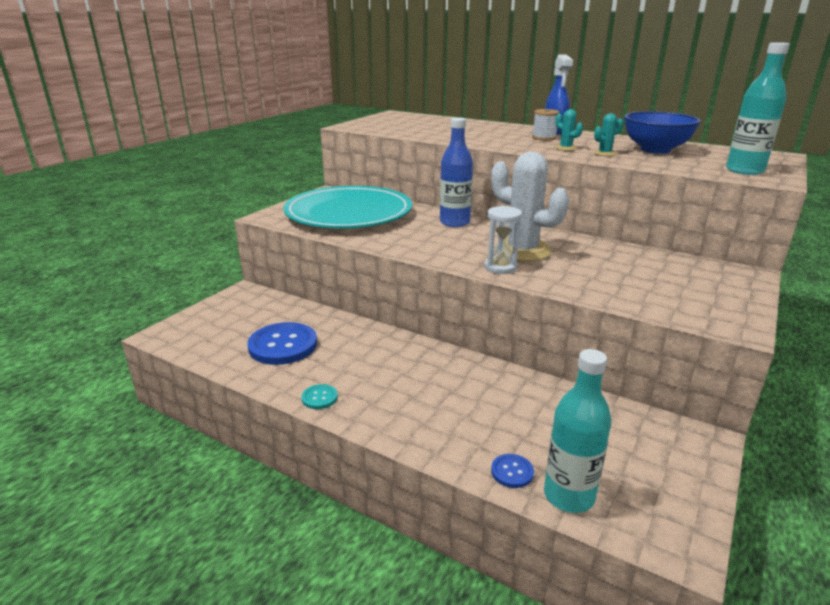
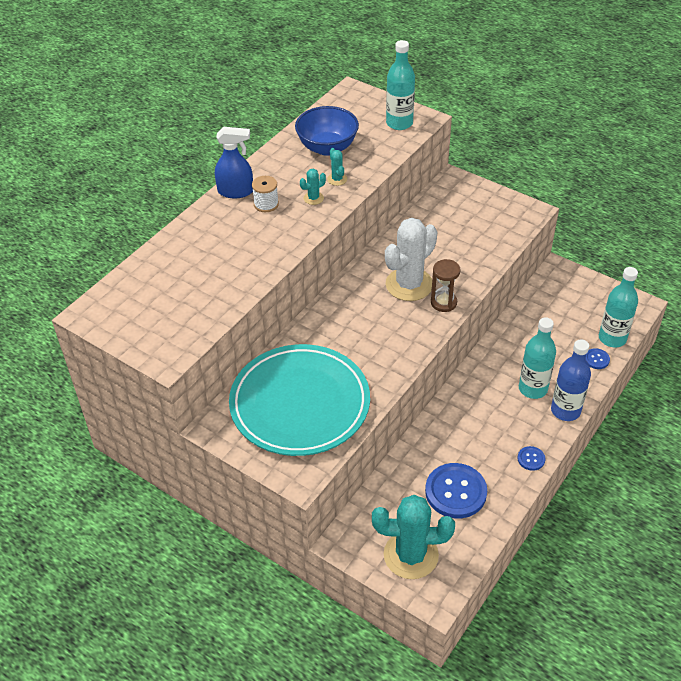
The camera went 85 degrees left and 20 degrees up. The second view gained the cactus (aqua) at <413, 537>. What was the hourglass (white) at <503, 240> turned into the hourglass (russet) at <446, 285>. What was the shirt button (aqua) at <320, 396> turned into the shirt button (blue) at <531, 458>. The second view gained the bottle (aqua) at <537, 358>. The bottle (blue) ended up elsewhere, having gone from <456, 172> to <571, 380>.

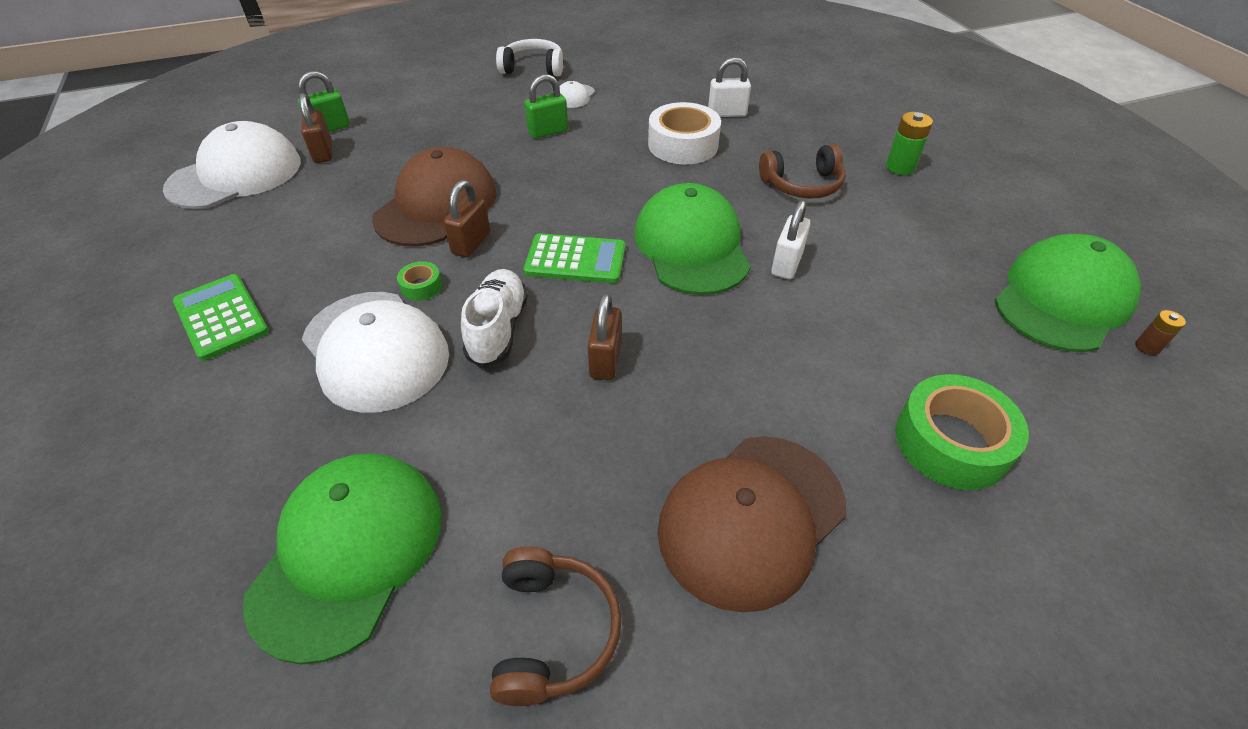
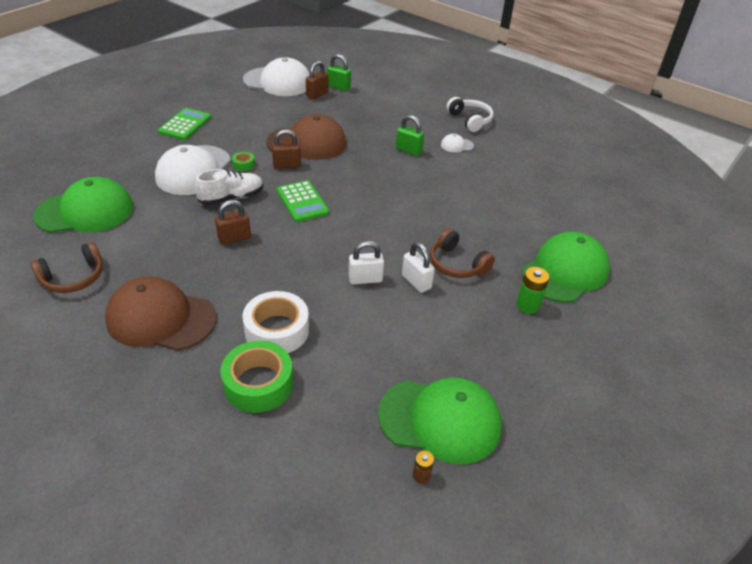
The camera went 55 degrees right and 5 degrees down. The roll of tape (white) ended up elsewhere, having gone from <684, 133> to <275, 322>. The padlock (white) ended up elsewhere, having gone from <729, 87> to <418, 267>. The cap (leaf-green) ended up elsewhere, having gone from <692, 239> to <566, 267>.

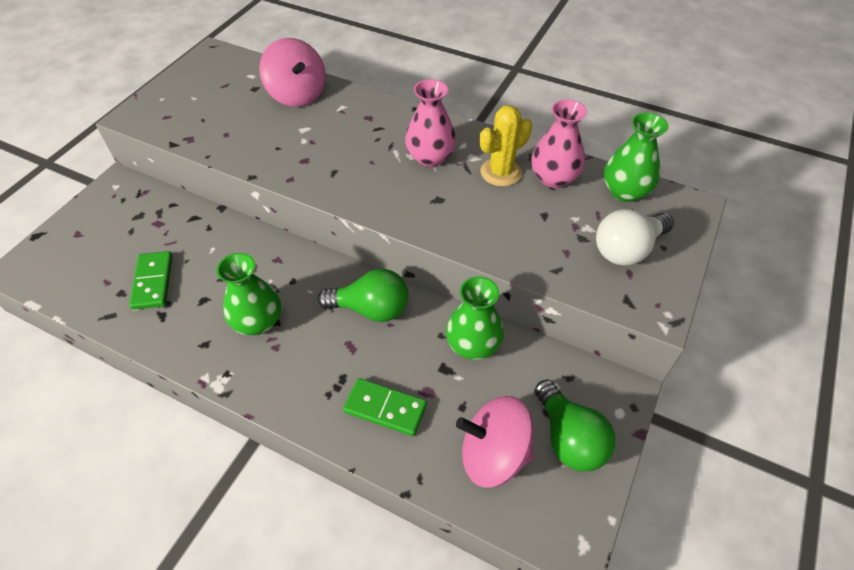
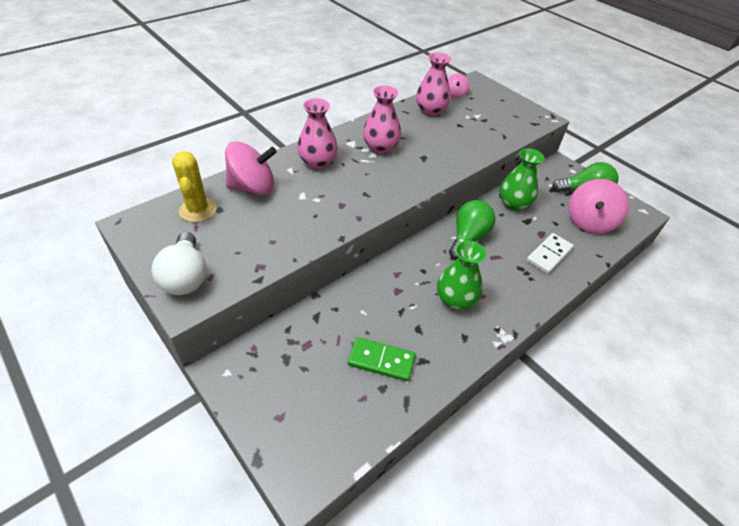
The camera went 70 degrees left and 5 degrees down. The lightbulb (white) ended up elsewhere, having gone from <635, 237> to <179, 263>. The cactus (bright yellow) ended up elsewhere, having gone from <506, 145> to <194, 186>. The second view gained the flower vase (pink) at <317, 133>. Where the flower vase (leaf-green) stood at <636, 157>, the toy top (pink) came to stand at <458, 85>. What was the domino tile (leaf-green) at <385, 407> turned into the domino tile (white) at <550, 253>.

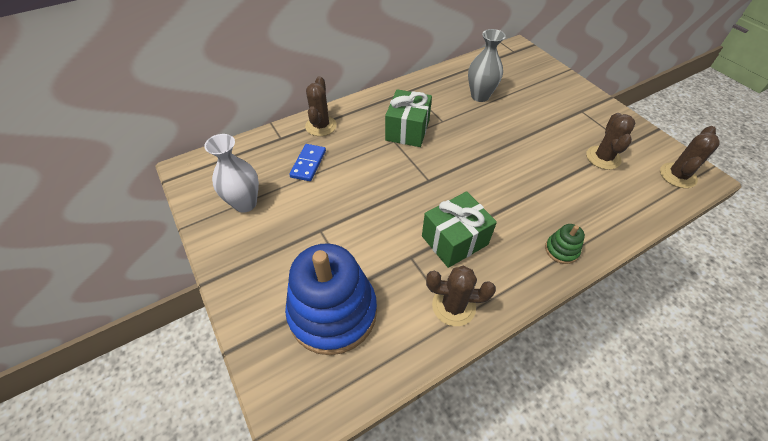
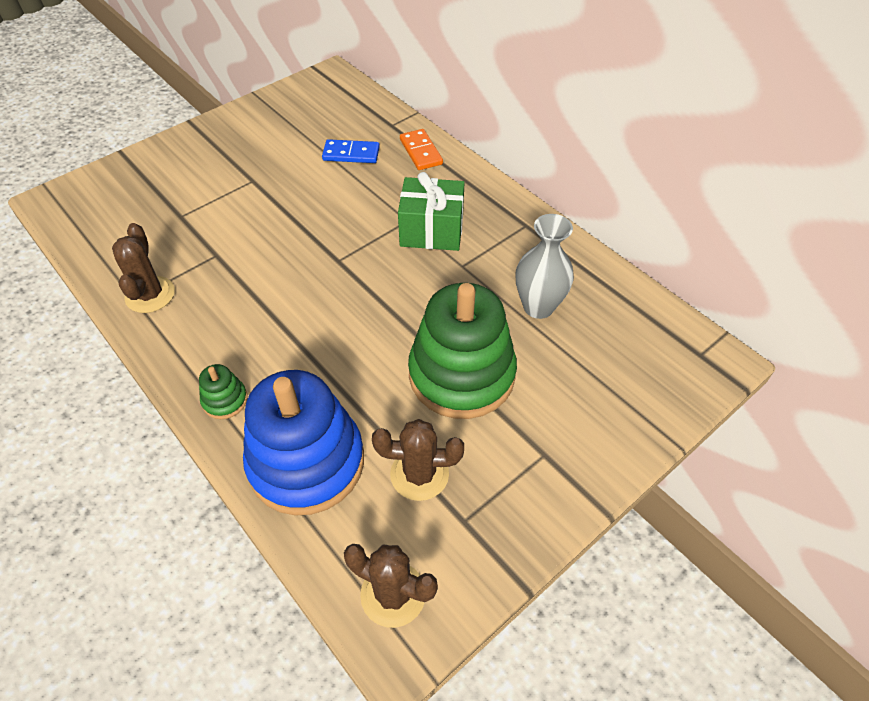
The camera went 80 degrees right and 0 degrees up. The stacking toy (blue) ended up elsewhere, having gone from <331, 299> to <303, 442>. Where the cactus (russet) stood at <321, 106>, the domino tile (orange) came to stand at <421, 149>. The second view gained the stacking toy (leaf-green) at <462, 351>. The second view lost the flower vase (white) at <231, 173>. The second view lost the gift (leaf-green) at <459, 229>.

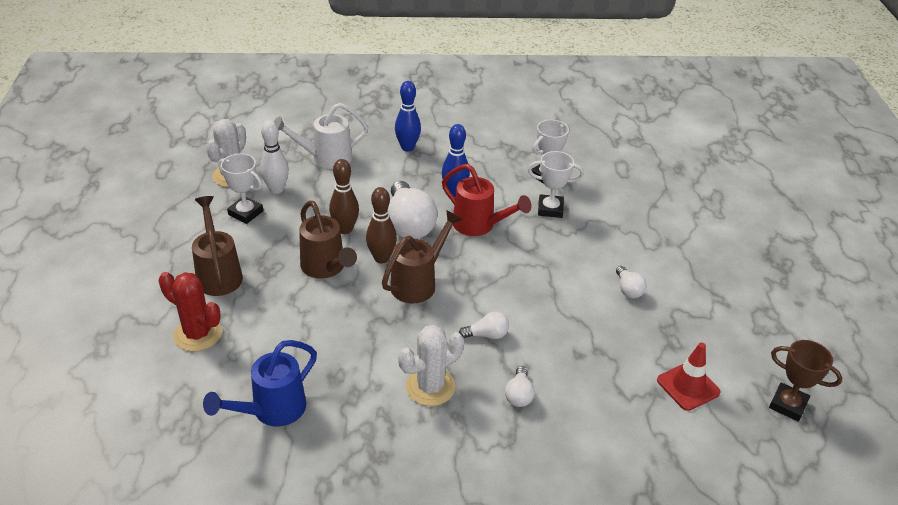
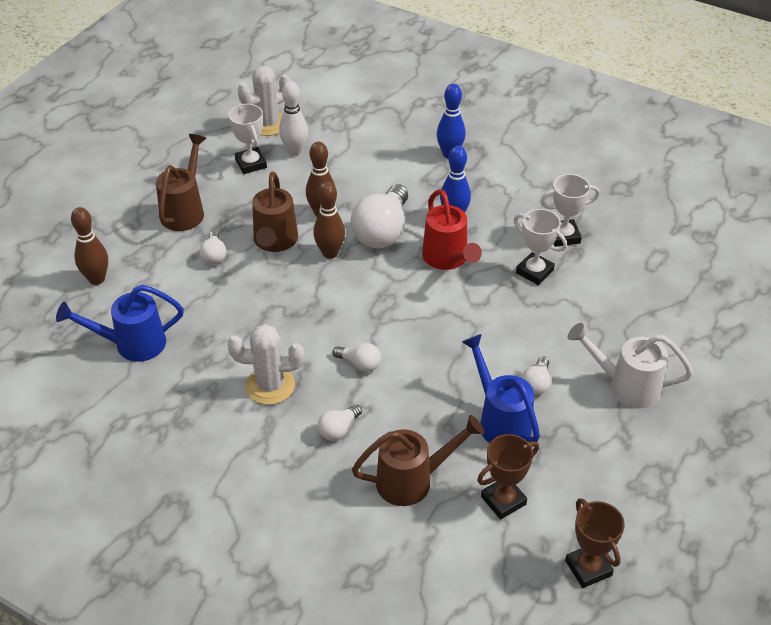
The camera went 35 degrees right and 5 degrees up. The second view gained the tenpin (russet) at <89, 246>. The second view gained the lightbulb (white) at <213, 248>. The watering pot (russet) ended up elsewhere, having gone from <422, 256> to <418, 460>. The second view gained the watering pot (blue) at <501, 388>. Where the road cone (scarlet) stood at <689, 376>, the trophy (russet) came to stand at <508, 476>. The watering pot (white) ended up elsewhere, having gone from <321, 136> to <630, 365>. The second view lost the cactus (scarlet) at <190, 312>.

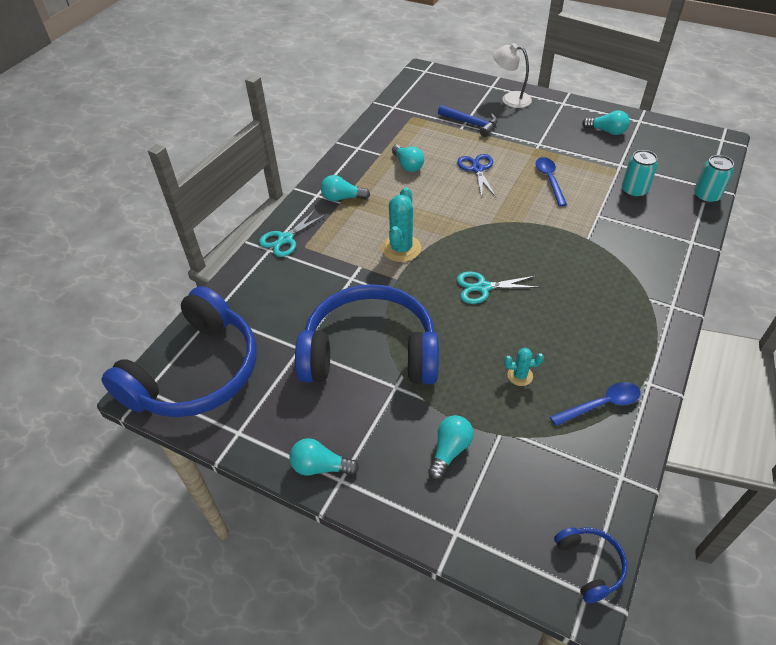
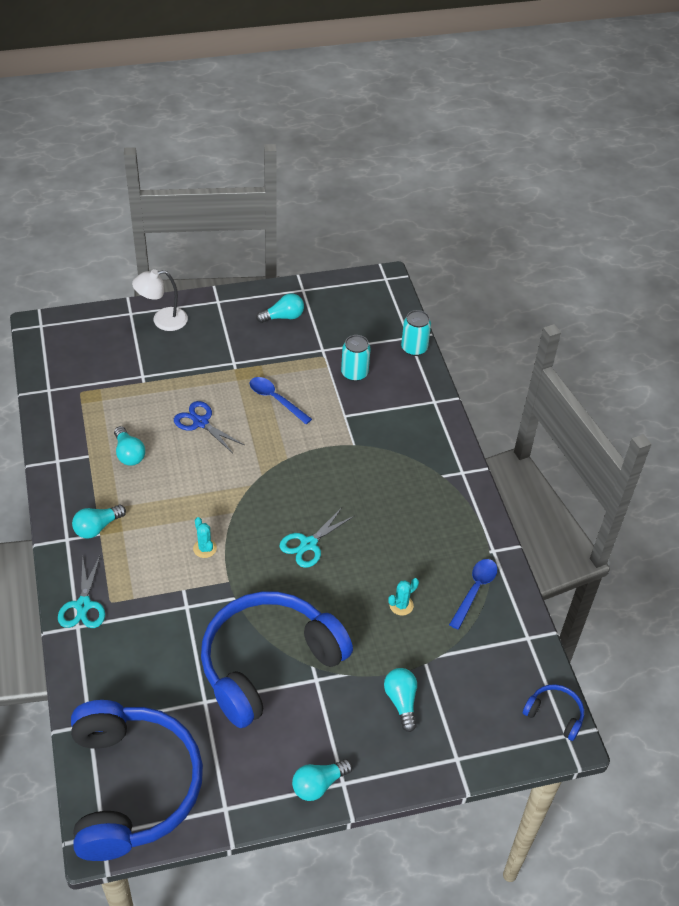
The camera went 45 degrees left and 0 degrees up. The lightbulb (aqua) at <408, 158> ended up facing another way, 45 degrees clockwise from before. The size of the cactus (aqua) at <401, 224> changed by a factor of 0.54. The second view lost the hammer (blue) at <467, 121>.

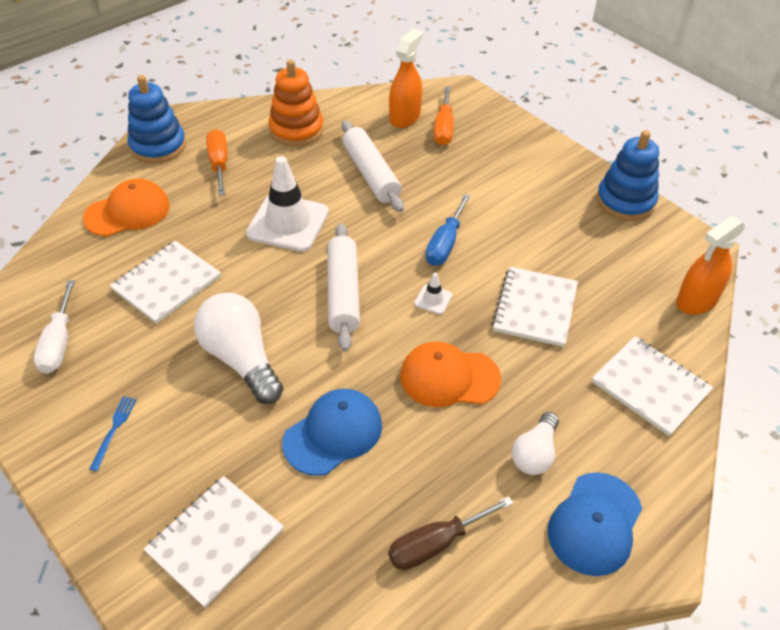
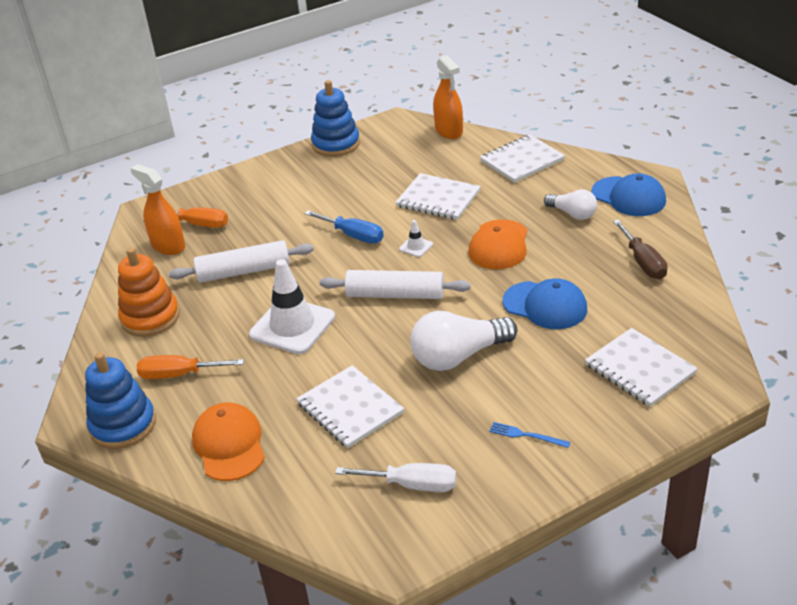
The camera went 75 degrees left and 10 degrees down. The cap (blue) at <332, 432> ended up facing another way, 150 degrees clockwise from before.

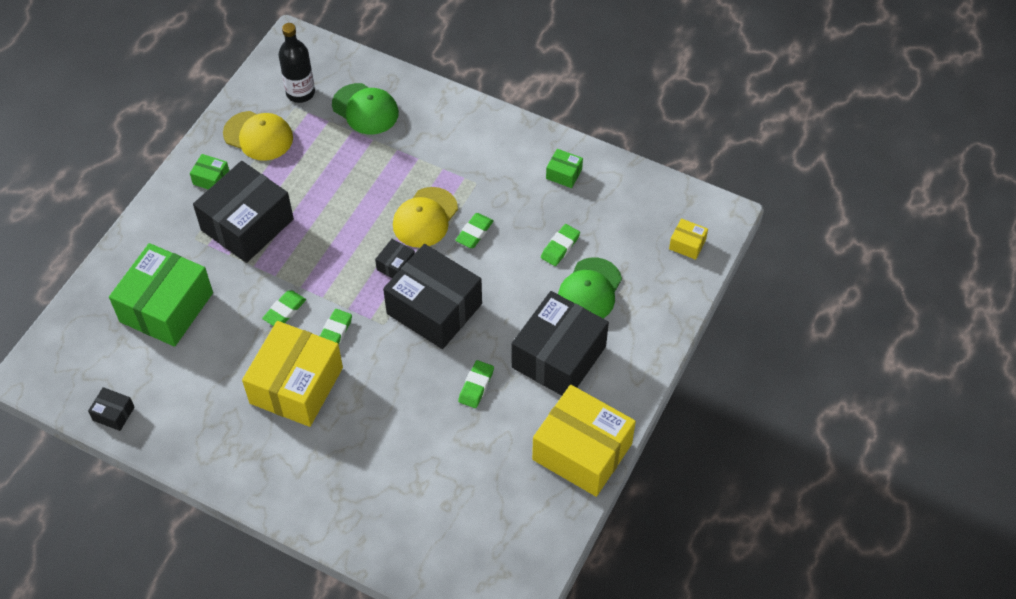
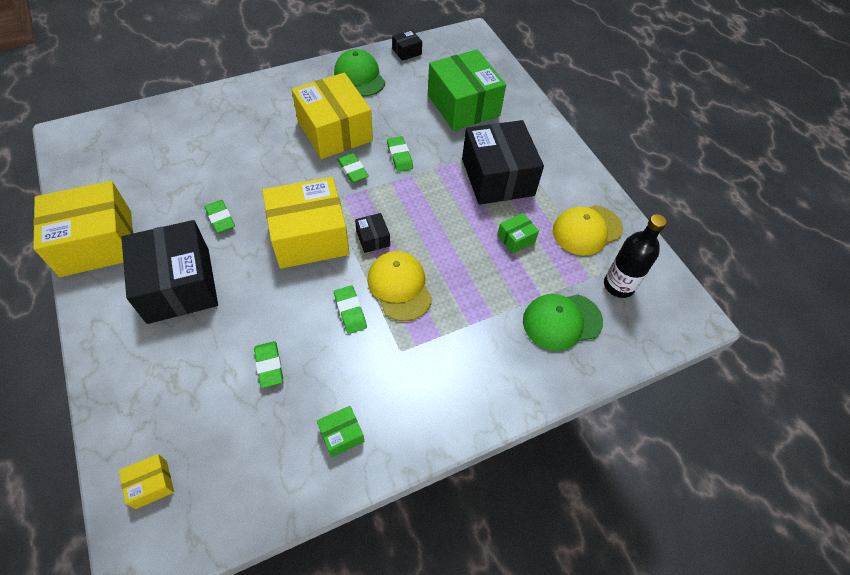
The camera went 125 degrees right and 0 degrees up. What was the package (ebony) at <432, 296> turned into the package (bright yellow) at <306, 223>. The cap (leaf-green) ended up elsewhere, having gone from <590, 287> to <359, 72>. The package (leaf-green) ended up elsewhere, having gone from <209, 172> to <518, 233>.

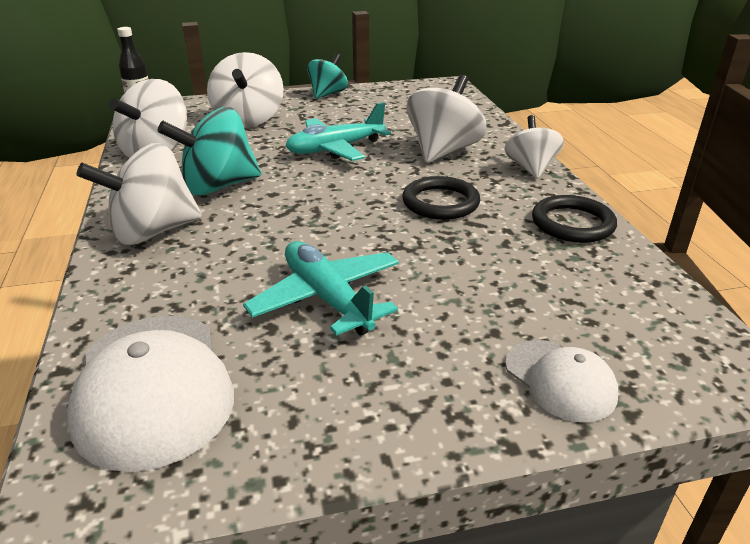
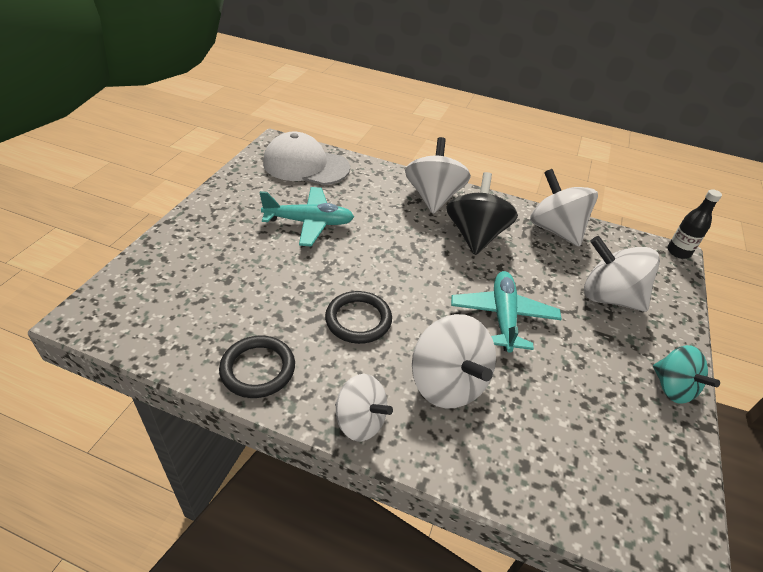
The camera went 120 degrees right and 10 degrees up. What was the toy top (aqua) at <209, 151> turned into the toy top (ebony) at <482, 213>. The second view lost the cap (white) at <561, 381>.

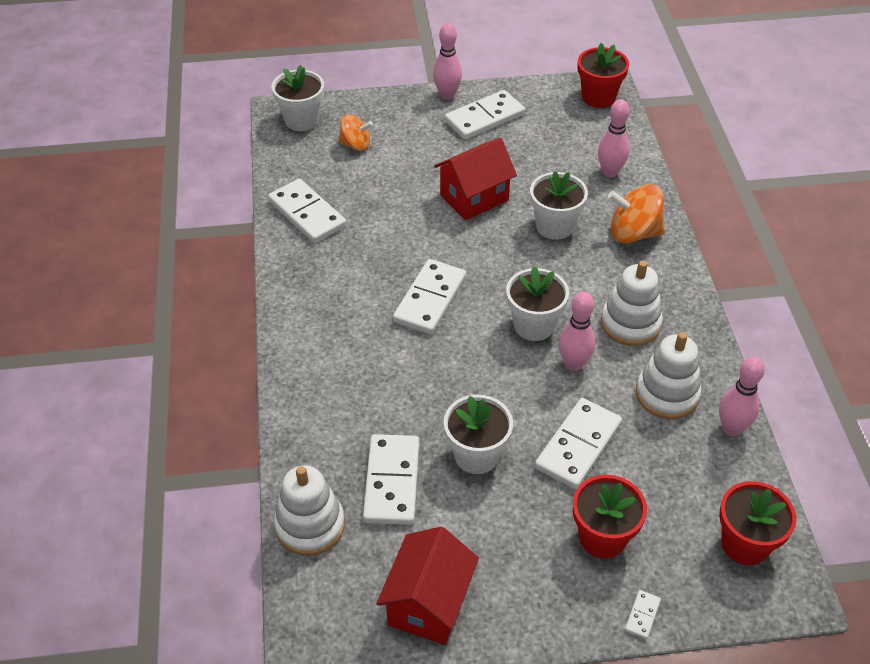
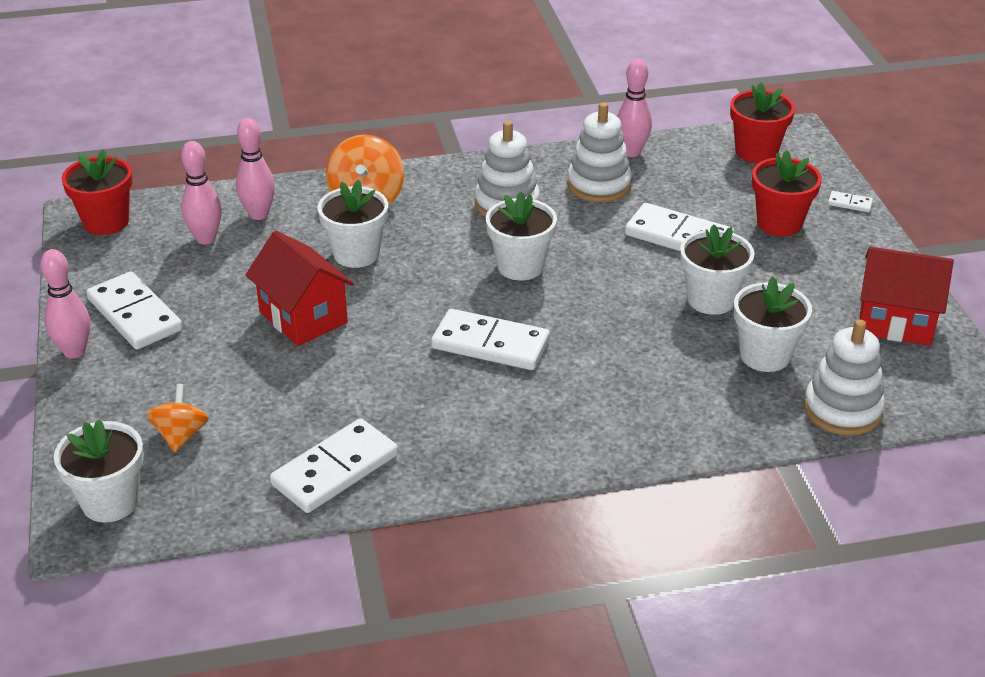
The camera went 95 degrees left and 10 degrees down. The tenpin (pink) ended up elsewhere, having gone from <576, 331> to <201, 192>. Where the domino tile (white) stood at <391, 479>, the potted plant (white) came to stand at <773, 324>.

